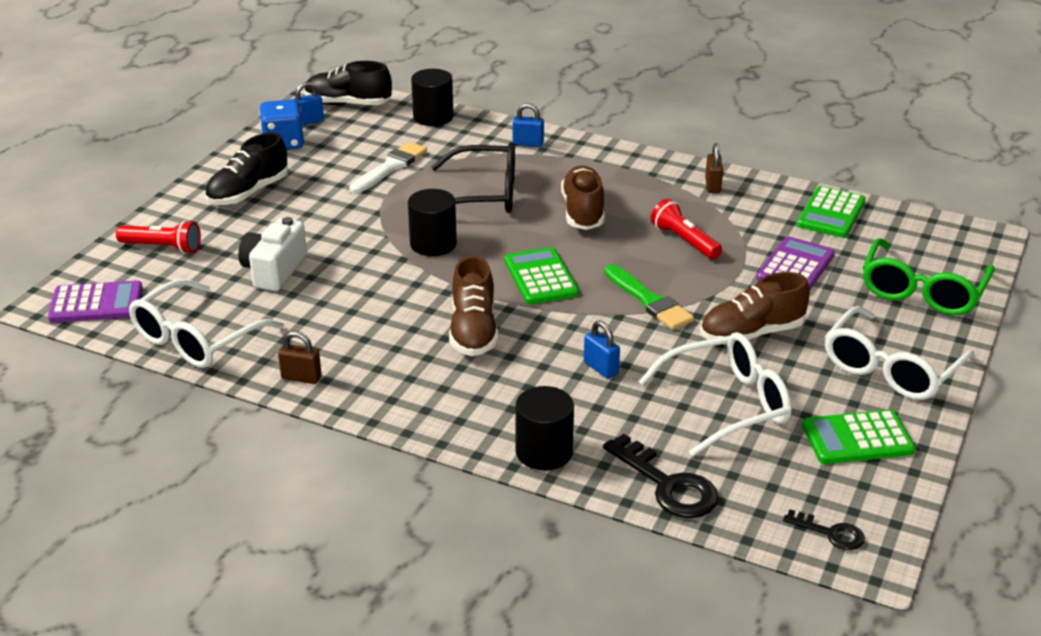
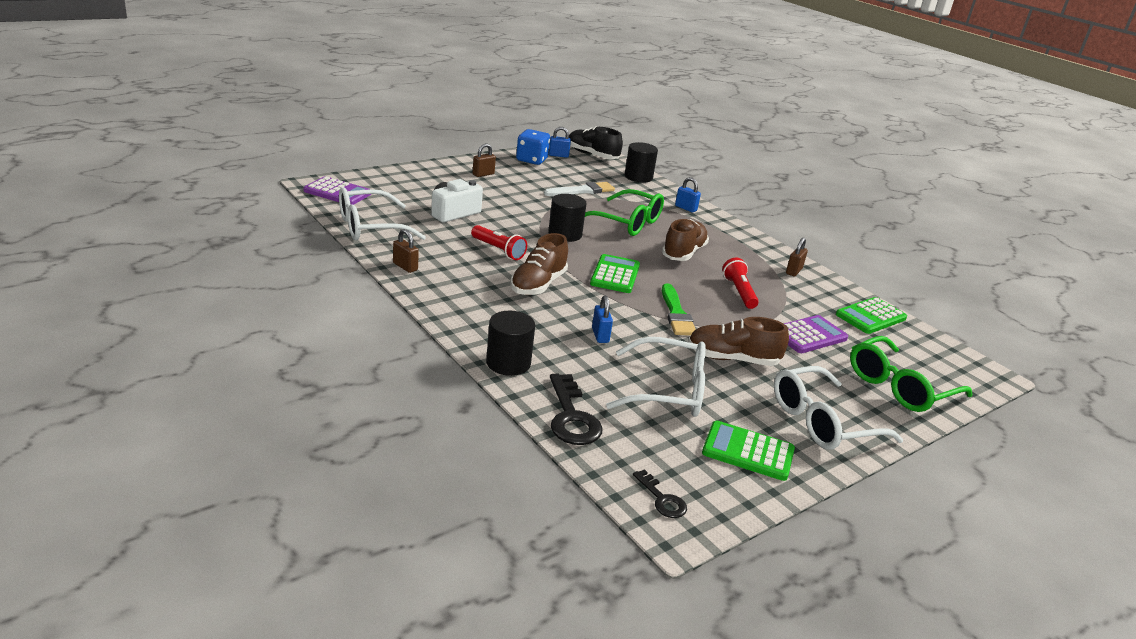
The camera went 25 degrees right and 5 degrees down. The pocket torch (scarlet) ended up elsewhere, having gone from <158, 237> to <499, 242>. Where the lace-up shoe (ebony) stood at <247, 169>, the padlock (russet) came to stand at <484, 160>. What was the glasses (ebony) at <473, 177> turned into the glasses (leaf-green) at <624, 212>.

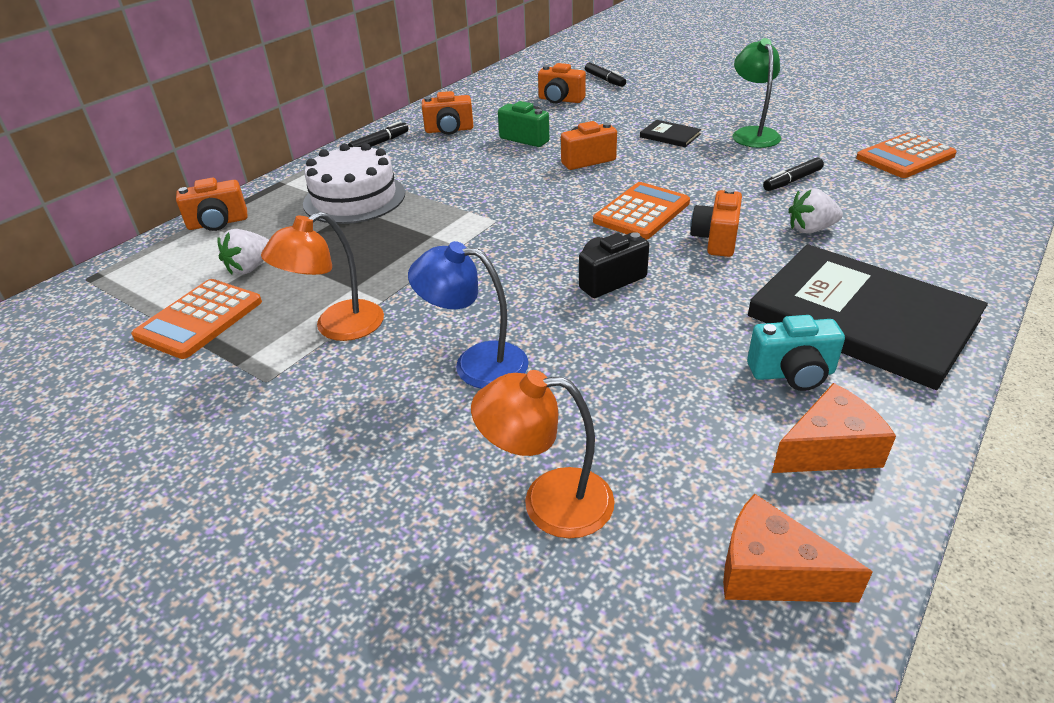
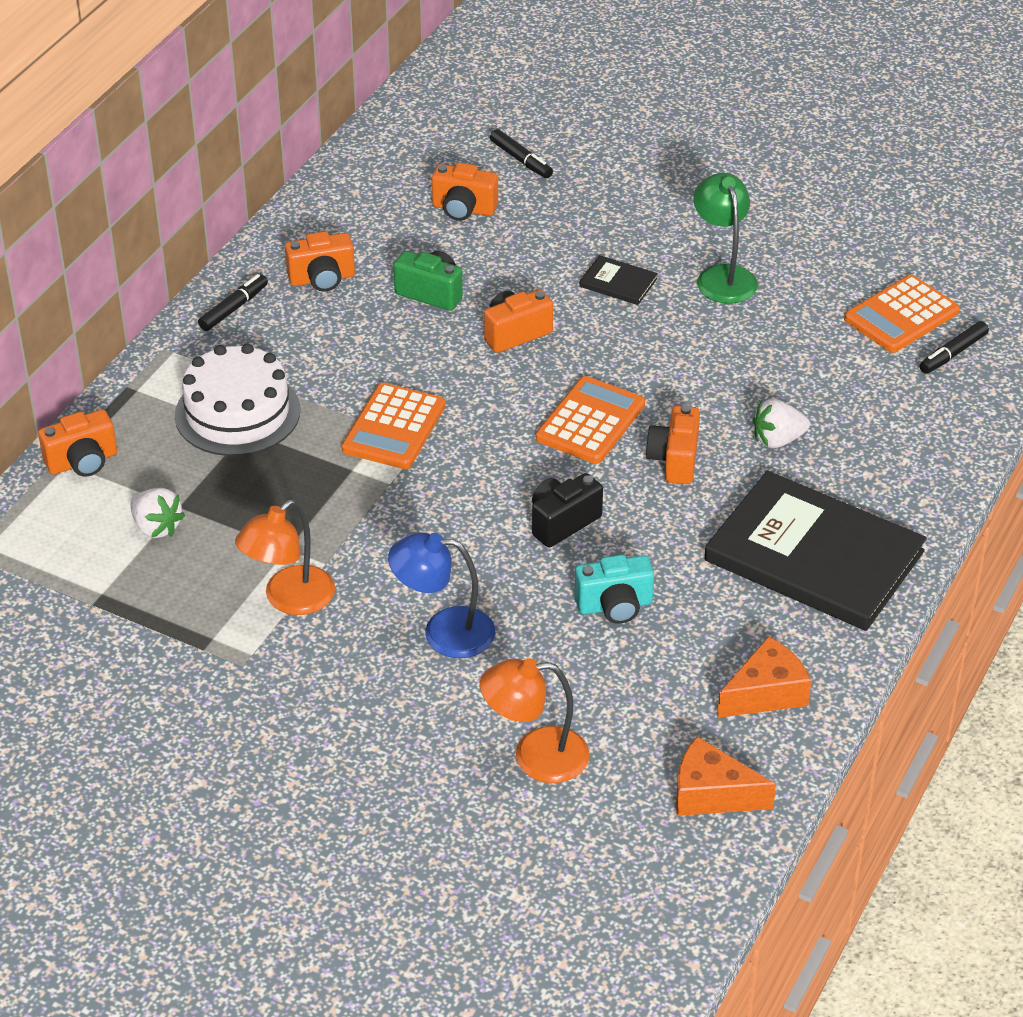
The camera went 10 degrees left and 5 degrees up. The strawberry (white) at <243, 252> ended up facing another way, 75 degrees counterclockwise from before. The adding machine (orange) ended up elsewhere, having gone from <196, 319> to <393, 426>. The camera (aqua) ended up elsewhere, having gone from <796, 353> to <614, 589>. The marker (ebony) ended up elsewhere, having gone from <793, 174> to <954, 347>.

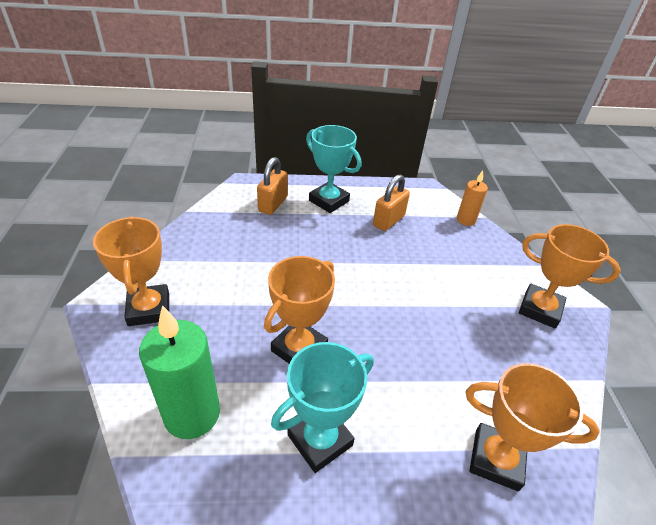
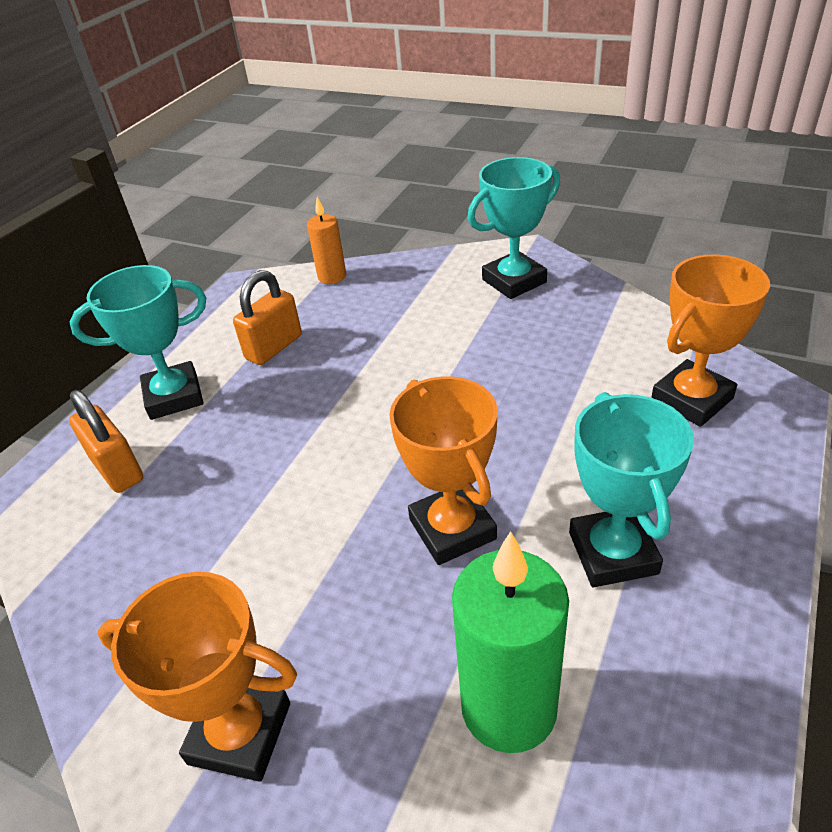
The camera went 55 degrees left and 0 degrees up. The padlock (orange) at <391, 202> ended up facing another way, 60 degrees clockwise from before. What was the trophy (orange) at <570, 276> turned into the trophy (aqua) at <514, 228>.

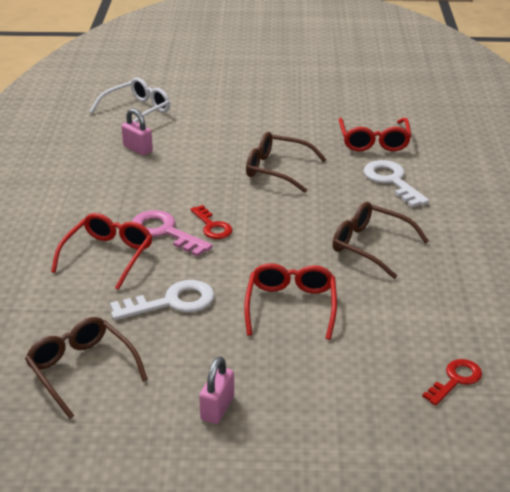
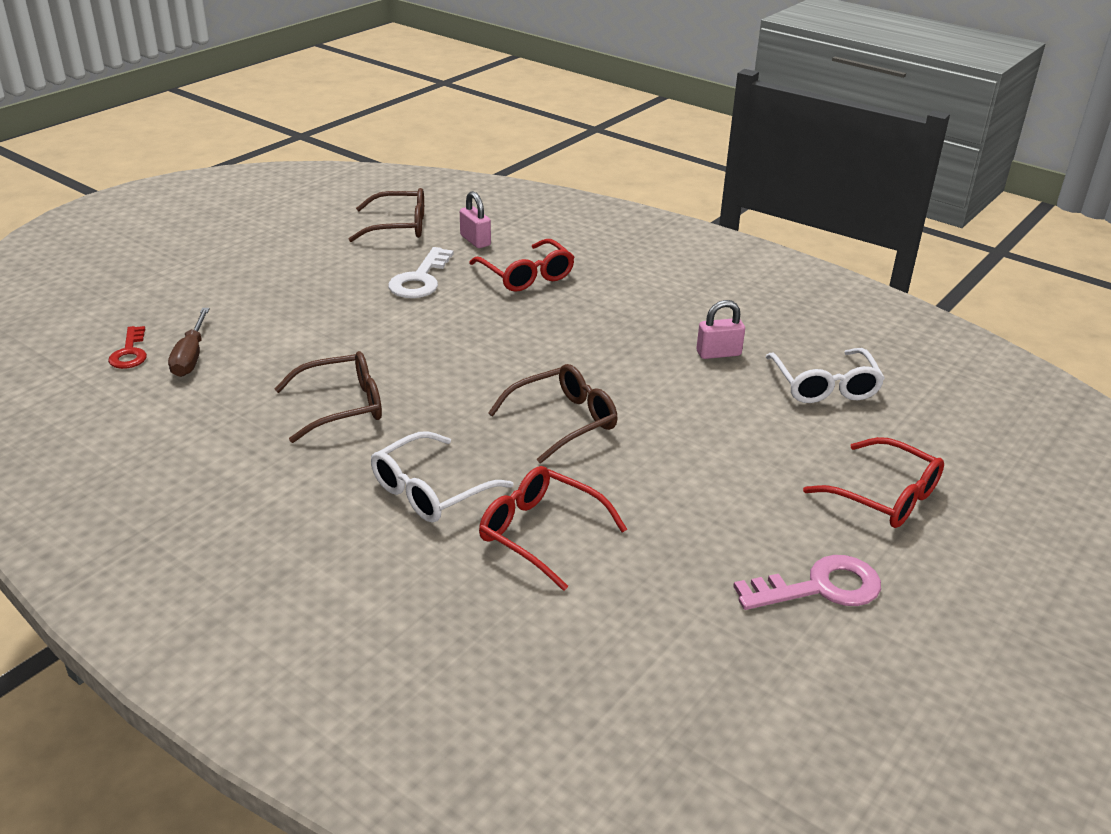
The camera went 125 degrees right and 0 degrees up. The second view gained the screwdriver (russet) at <189, 342>. Where the door key (white) stood at <396, 183>, the glasses (white) came to stand at <442, 476>. The padlock (pink) ended up elsewhere, having gone from <216, 390> to <475, 219>. The door key (pink) ended up elsewhere, having gone from <172, 233> to <807, 582>. The glasses (scarlet) ended up elsewhere, having gone from <290, 301> to <873, 482>. The second view lost the door key (scarlet) at <211, 222>.

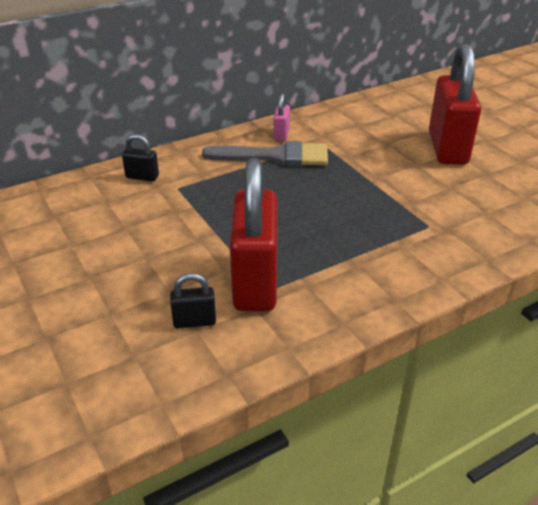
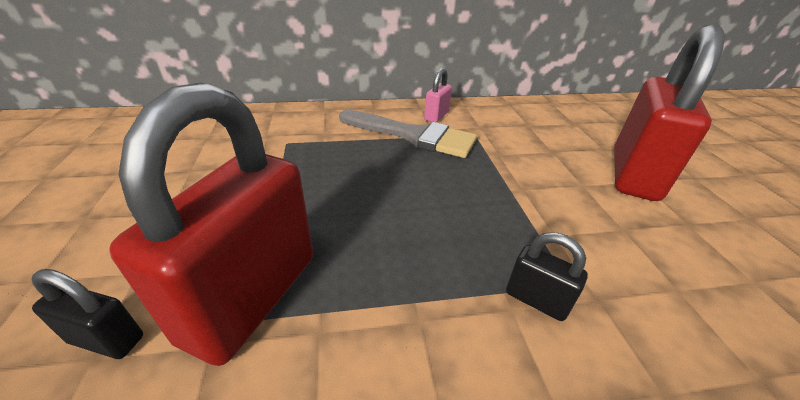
The camera went 20 degrees right and 0 degrees up. The padlock (ebony) ended up elsewhere, having gone from <140, 157> to <547, 276>.

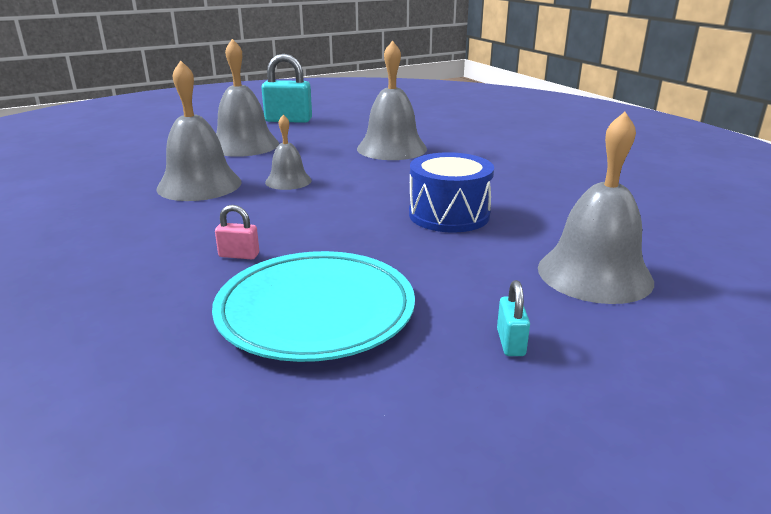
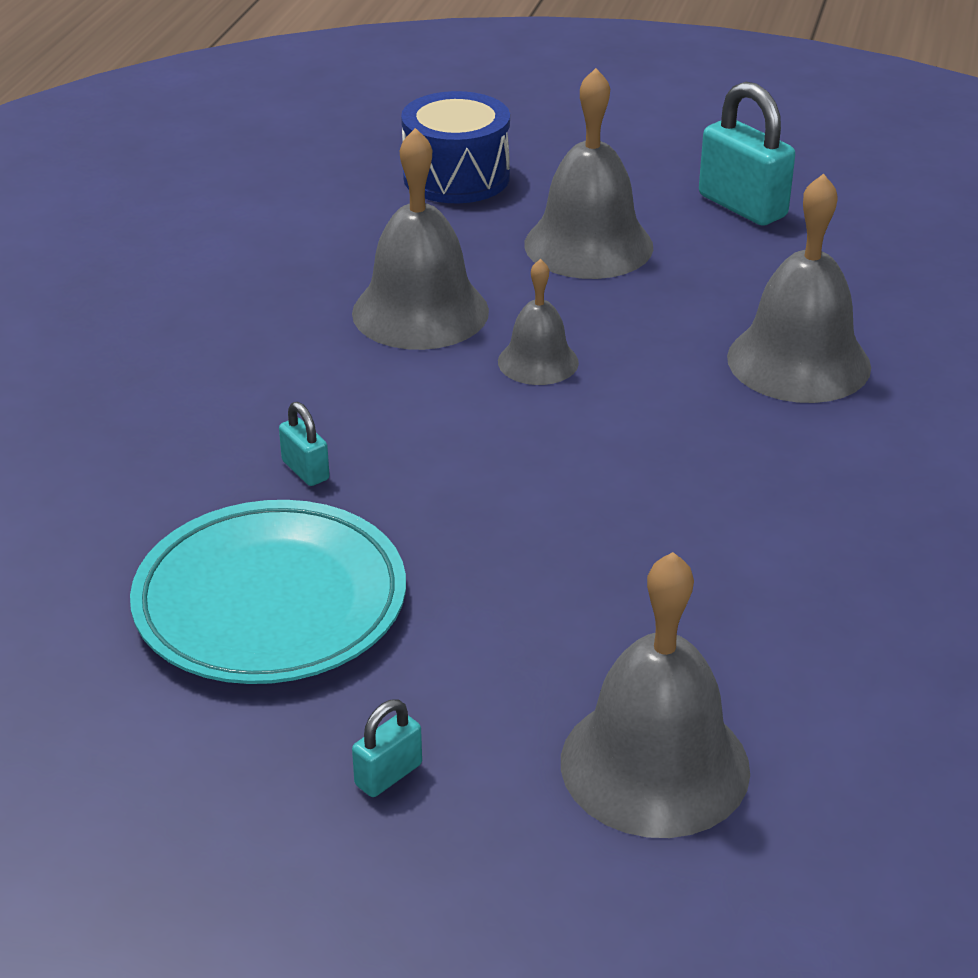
The camera went 45 degrees right and 10 degrees up. What was the padlock (pink) at <237, 232> turned into the padlock (aqua) at <304, 444>. The drum (blue) ended up elsewhere, having gone from <451, 192> to <455, 147>.

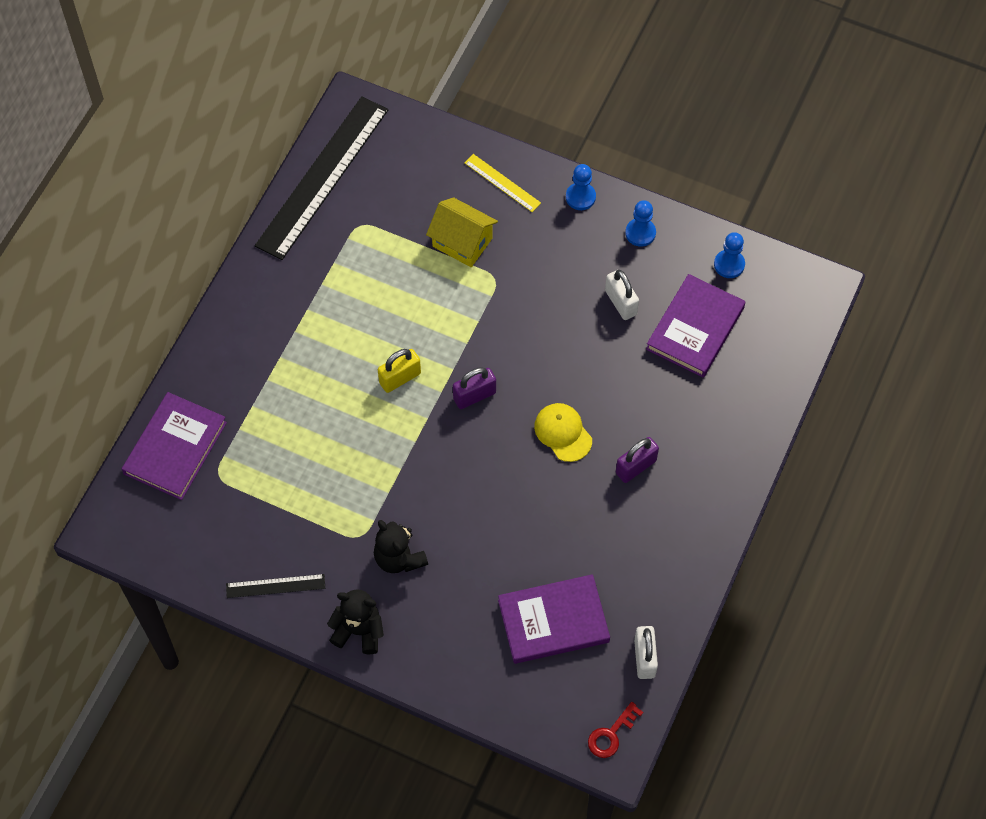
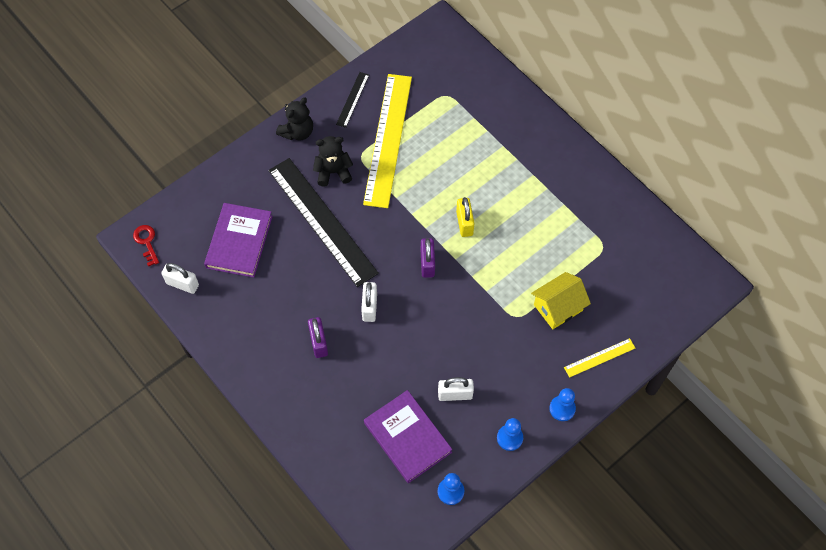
The camera went 115 degrees right and 0 degrees up. The ruler (ebony) ended up elsewhere, having gone from <321, 178> to <323, 222>. Where the cap (bright yellow) stood at <563, 432>, the padlock (white) came to stand at <369, 302>. The second view gained the ruler (bright yellow) at <387, 141>. The second view lost the hardcover (royal purple) at <174, 446>.

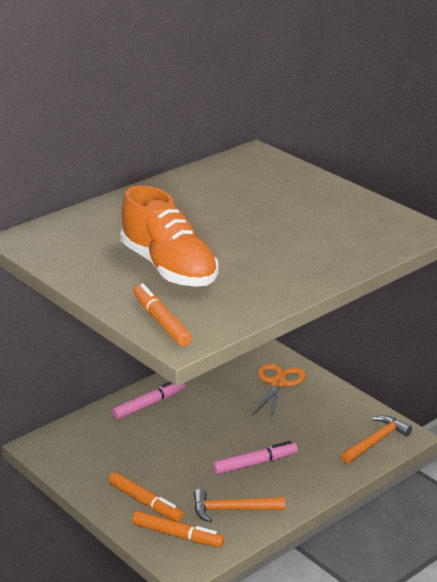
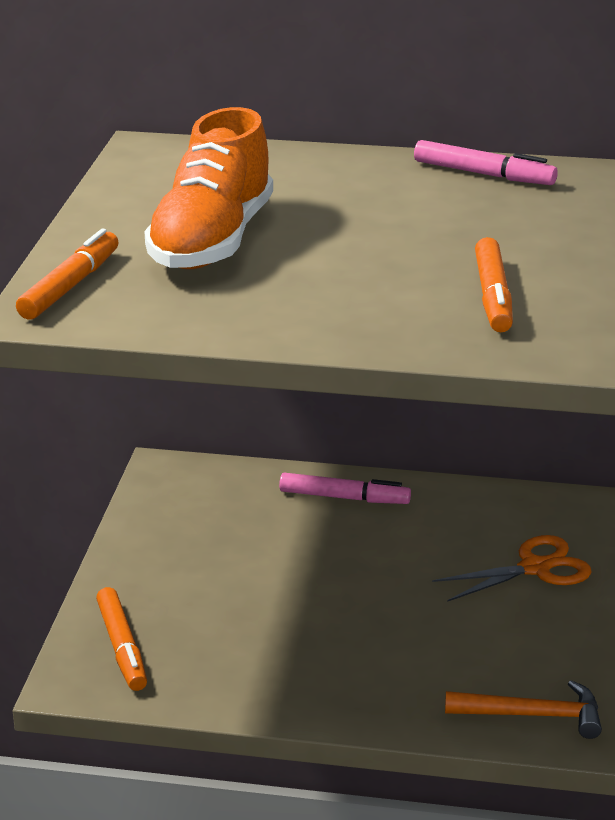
The camera went 50 degrees right and 0 degrees up. The marker (pink) ended up elsewhere, having gone from <255, 457> to <486, 162>. The marker (orange) ended up elsewhere, having gone from <145, 497> to <494, 284>. The second view lost the hammer (orange) at <239, 505>.

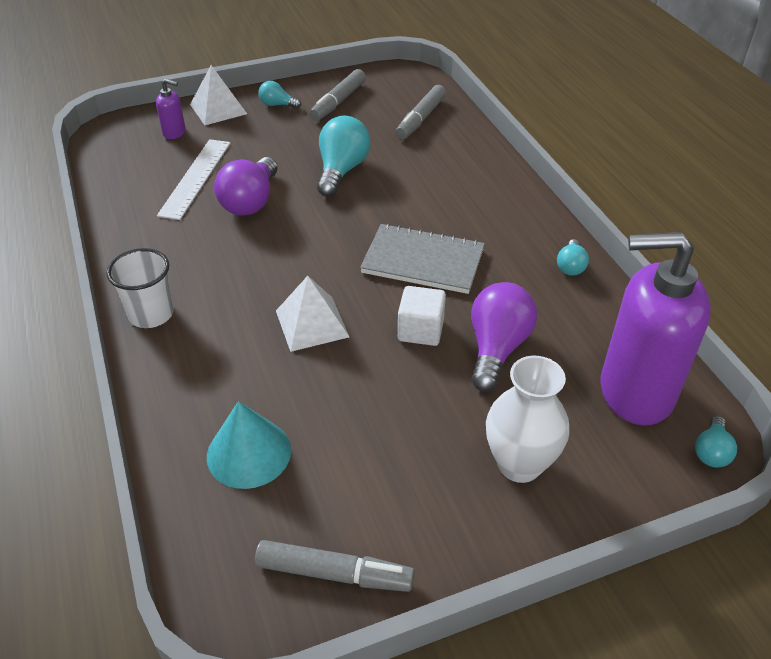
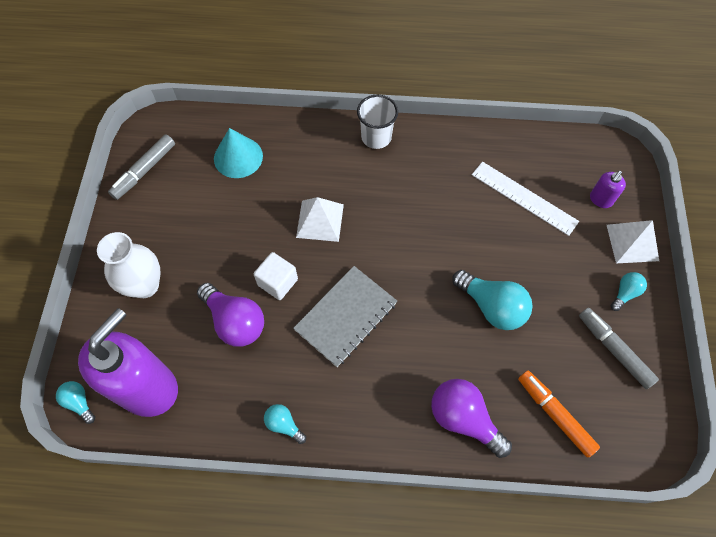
The camera went 115 degrees right and 20 degrees up. The lightbulb (royal purple) ended up elsewhere, having gone from <246, 186> to <471, 418>. What was the marker (grey) at <421, 112> turned into the marker (orange) at <559, 414>.

